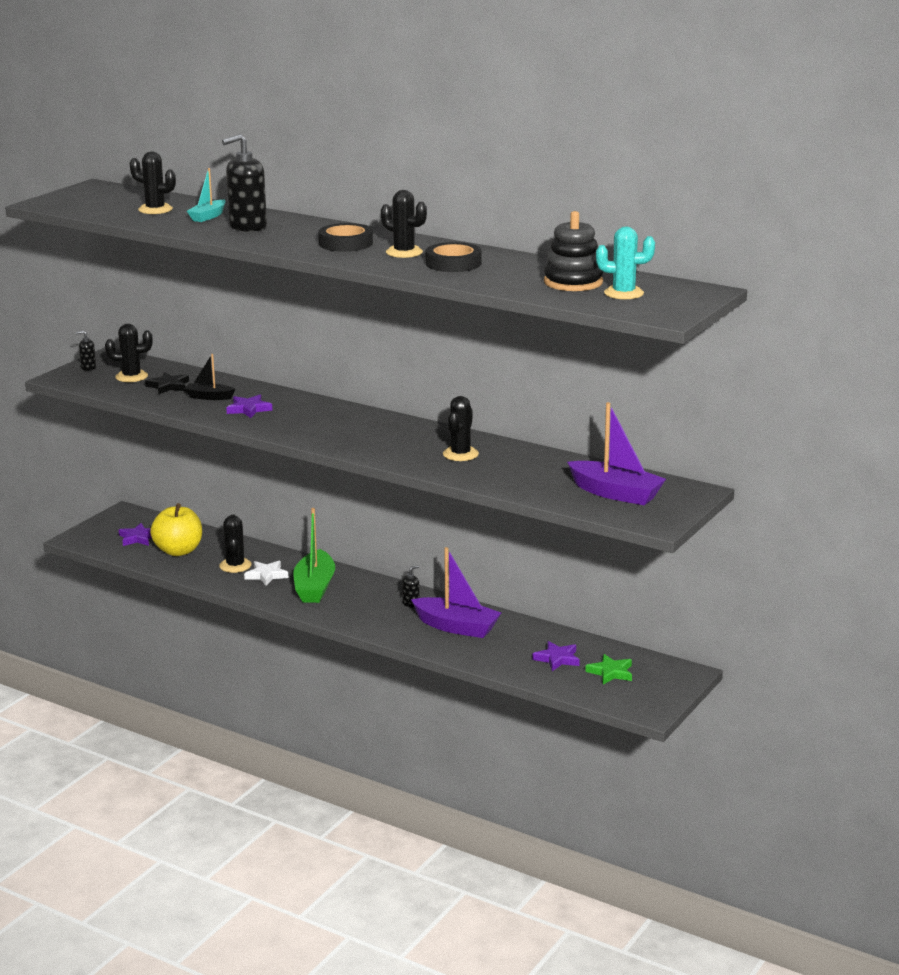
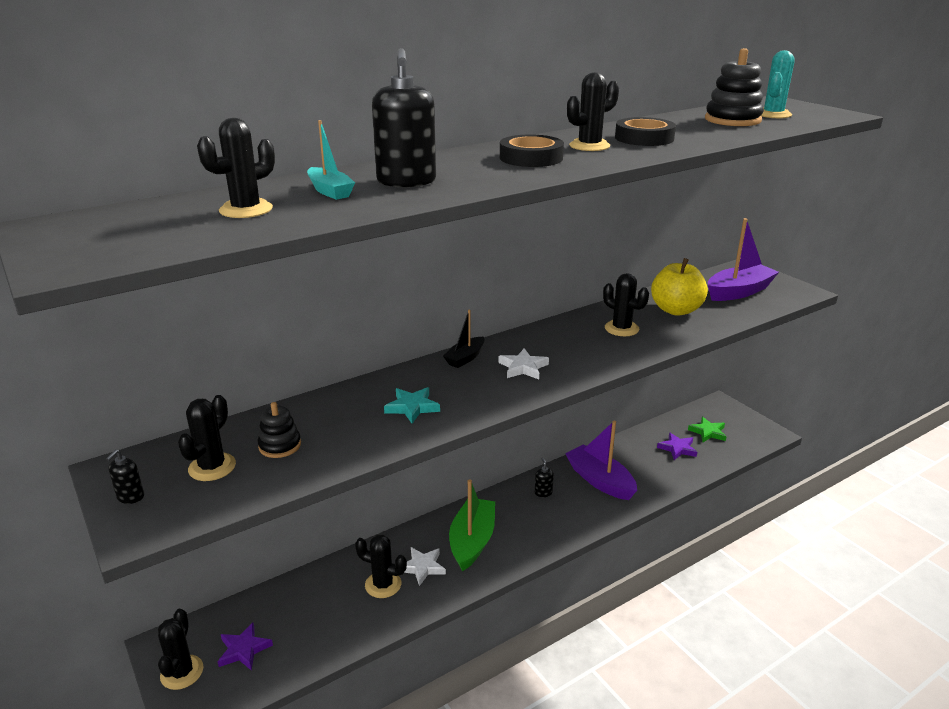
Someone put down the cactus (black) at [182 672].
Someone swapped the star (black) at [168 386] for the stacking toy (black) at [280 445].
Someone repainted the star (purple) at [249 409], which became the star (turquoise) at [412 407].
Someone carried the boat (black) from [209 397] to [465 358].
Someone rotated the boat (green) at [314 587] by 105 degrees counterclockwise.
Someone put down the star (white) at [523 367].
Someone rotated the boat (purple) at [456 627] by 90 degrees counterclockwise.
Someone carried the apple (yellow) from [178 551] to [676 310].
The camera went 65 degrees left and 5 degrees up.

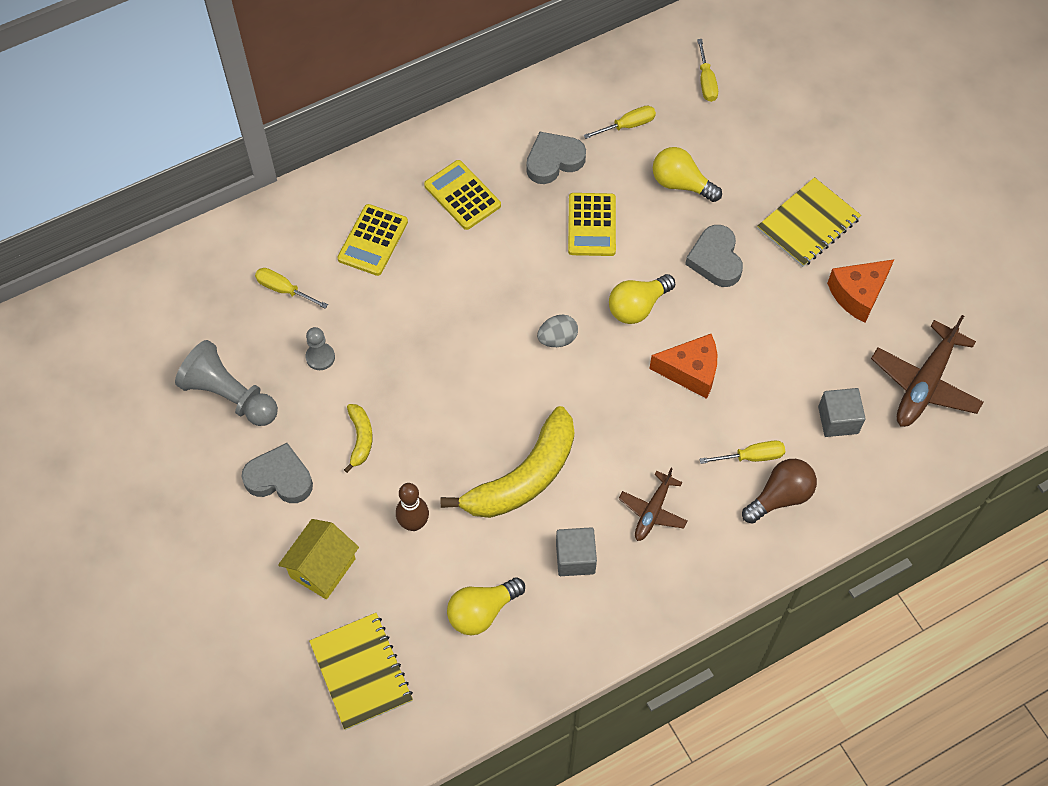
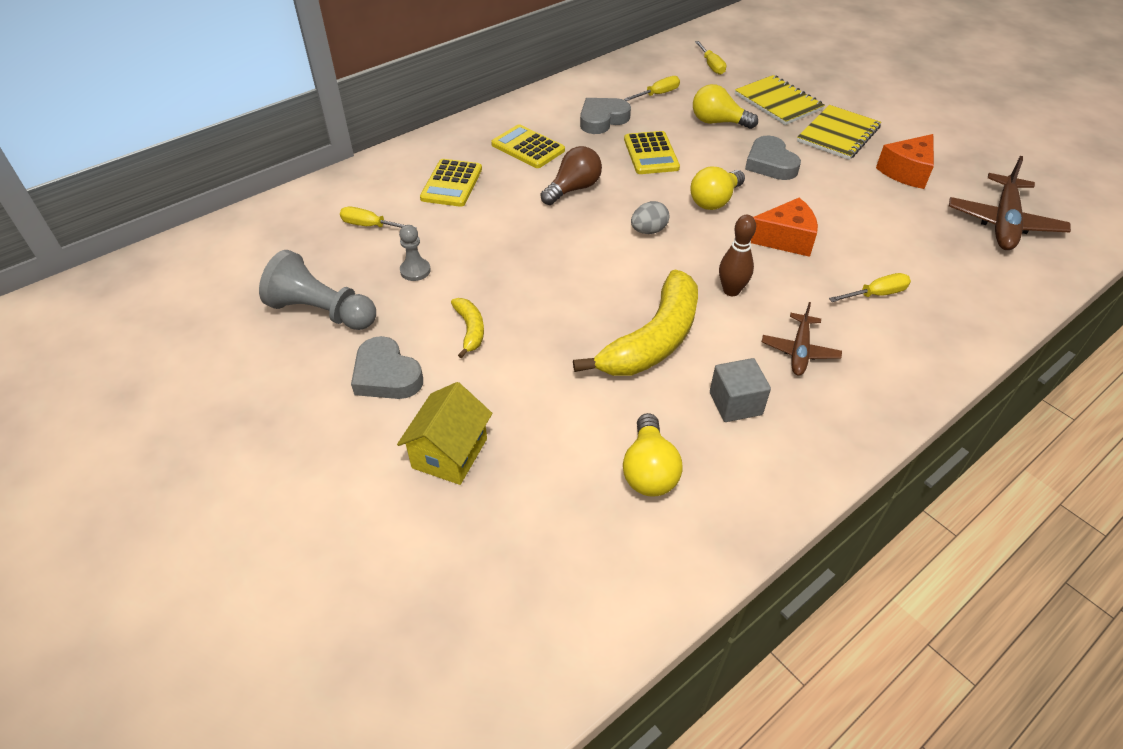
Someone rotated the heart (grey) at [279 478] by 135 degrees counterclockwise.
Someone carried the light bulb (brown) from [780 497] to [573 189].
Someone rotated the light bulb (yellow) at [482 611] by 45 degrees counterclockwise.
Someone carried the bowling pin (brown) from [414 523] to [731 291].
Someone carried the notebook (yellow) from [361 671] to [778 102].
Someone took away the cube (grey) at [838 420].
The camera went 10 degrees left and 15 degrees down.

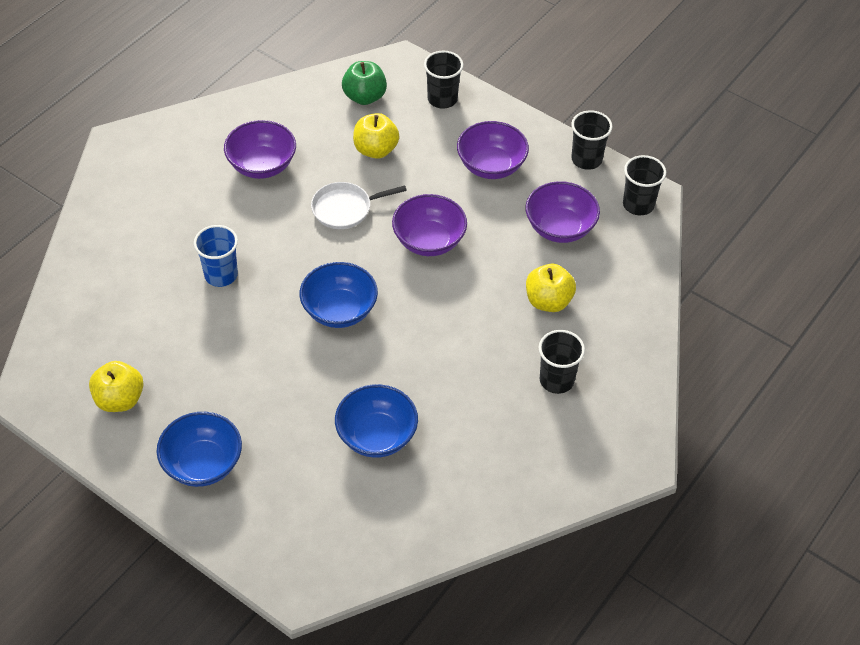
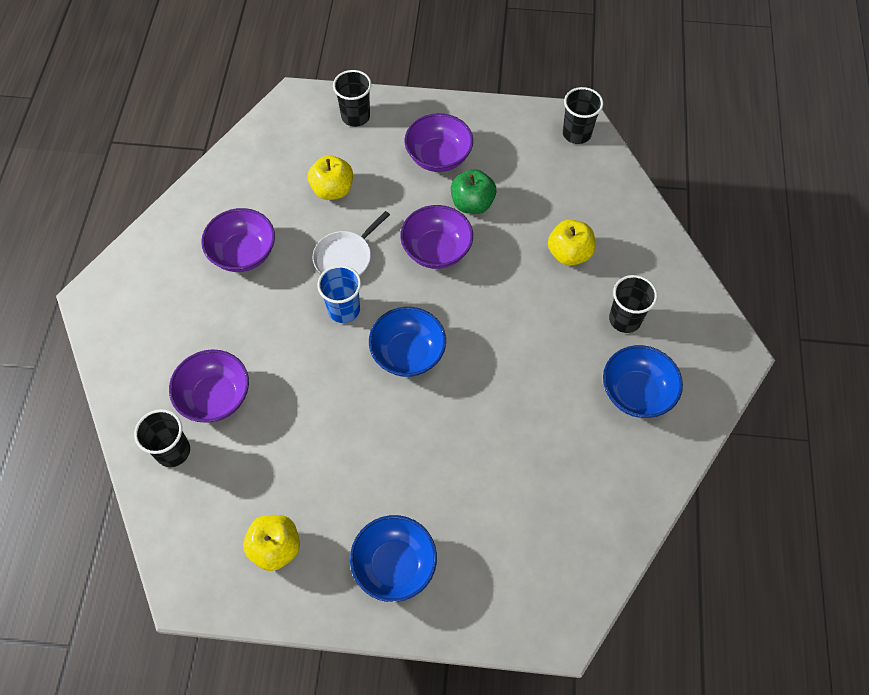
Someone carried the cup (black) from [586 159] to [173 451].
Someone carried the bowl (purple) from [560 228] to [215 397].
Someone carried the cup (blue) from [221 275] to [344 309].
Someone carried the apple (green) from [364 97] to [472 204].
Someone carried the bowl (blue) from [376 436] to [636 393].
The camera went 30 degrees left and 10 degrees up.

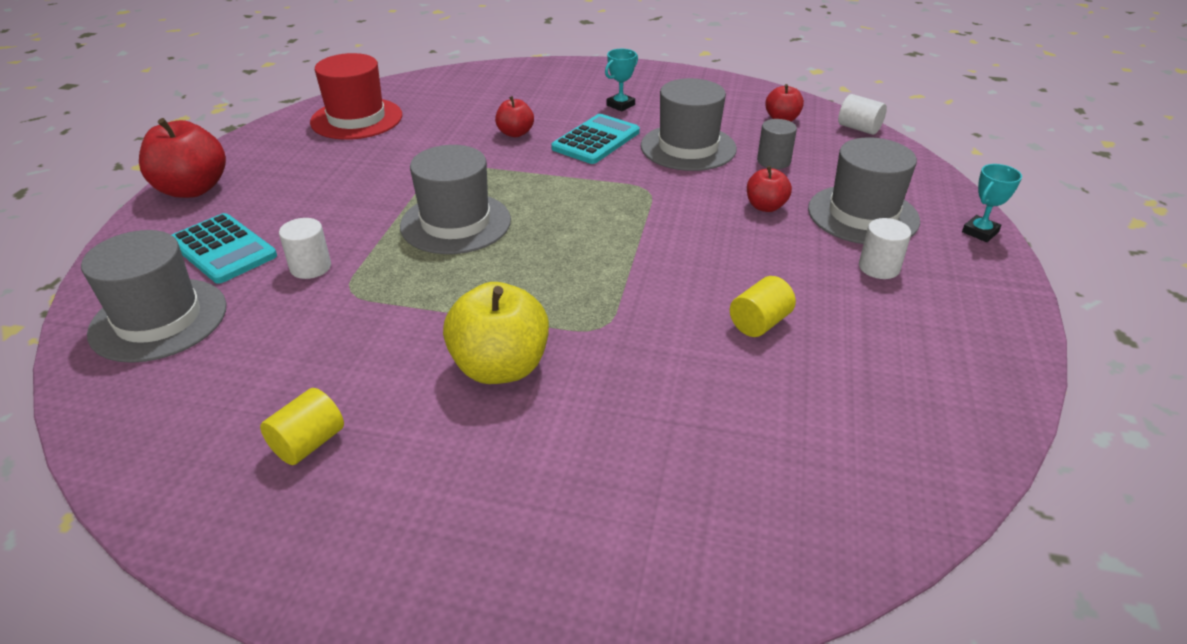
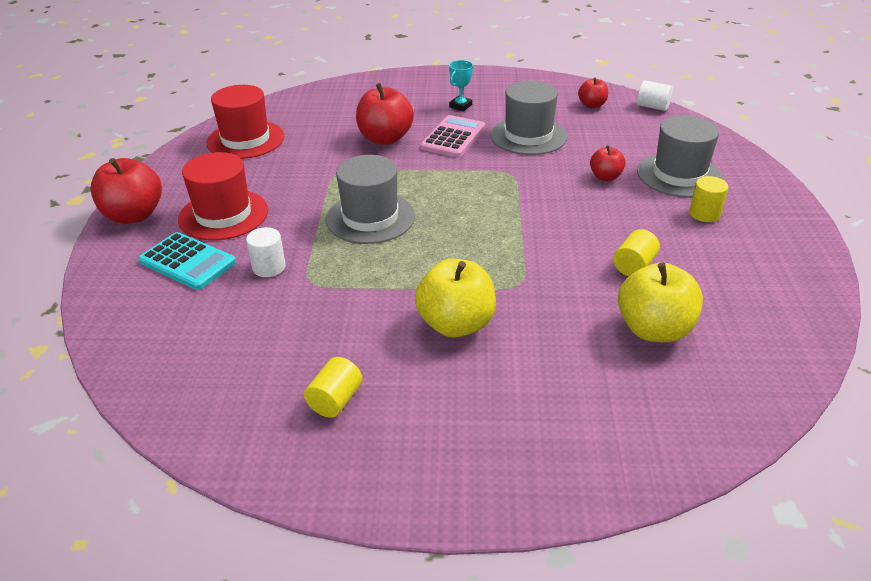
Someone put down the hat (red) at [223 215].
Someone scaled the apple (red) at [515 133] by 1.80.
Someone repainted the calculator (turquoise) at [596 140], which became the calculator (pink) at [453 137].
Someone put down the apple (yellow) at [654 329].
Someone repainted the cylinder (white) at [879 267], which became the cylinder (yellow) at [704 214].
Someone took away the hat (grey) at [159 319].
Someone took away the cylinder (grey) at [773 161].
Someone took away the trophy (turquoise) at [980 232].
The camera went 10 degrees left and 0 degrees up.

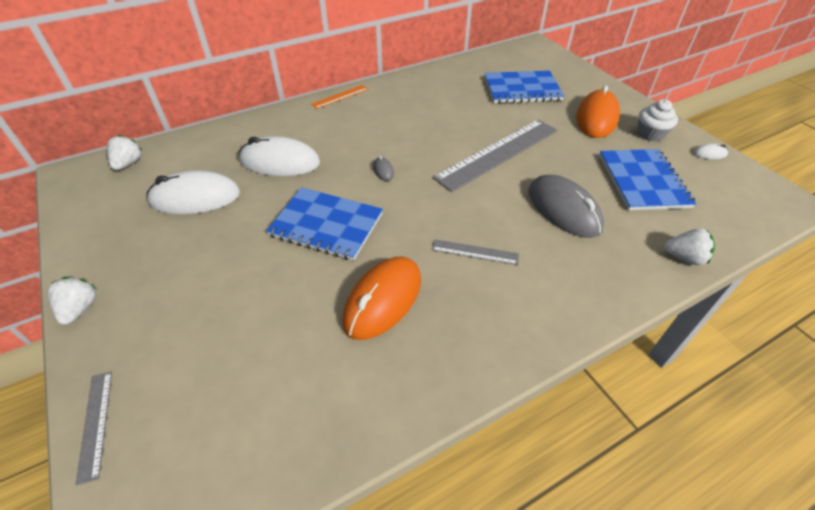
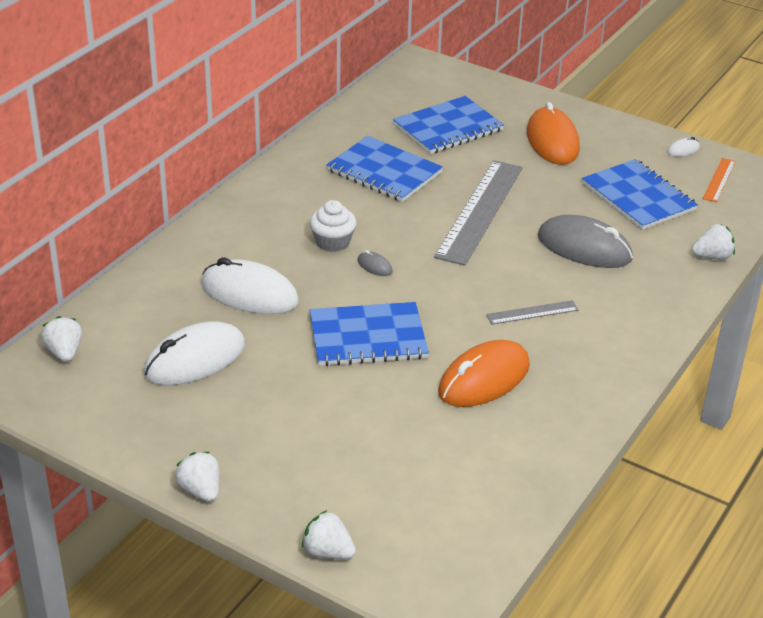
Someone rotated the mouse (white) at [280 162] by 45 degrees clockwise.
Someone swapped the ruler (grey) at [95 424] for the strawberry (white) at [328 552].
Someone carried the cupcake (white) from [650 134] to [332 242].
Someone put down the notebook (blue) at [384 171].
Someone rotated the mouse (orange) at [383 300] by 45 degrees clockwise.
Someone carried the ruler (orange) from [340 97] to [719 180].
The camera went 30 degrees left and 10 degrees down.

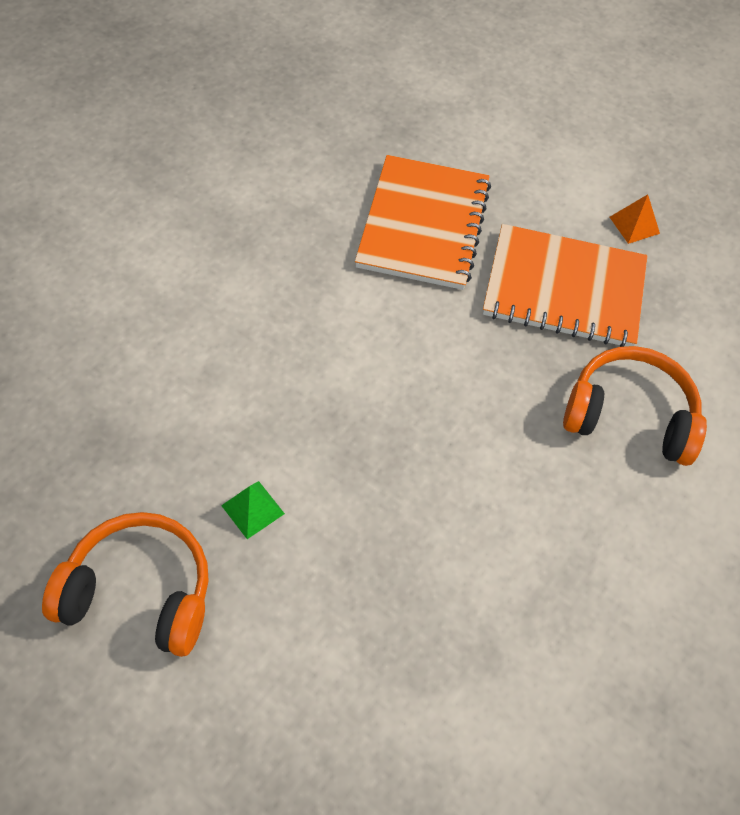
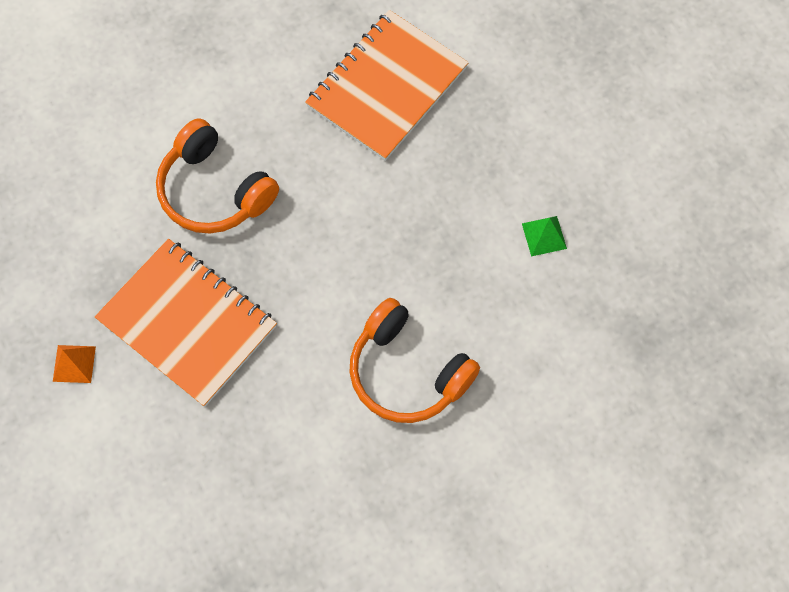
Someone carried the notebook (orange) from [423 225] to [387 87].
Someone carried the headphones (orange) from [139 593] to [407 372].
The camera went 150 degrees left and 10 degrees up.

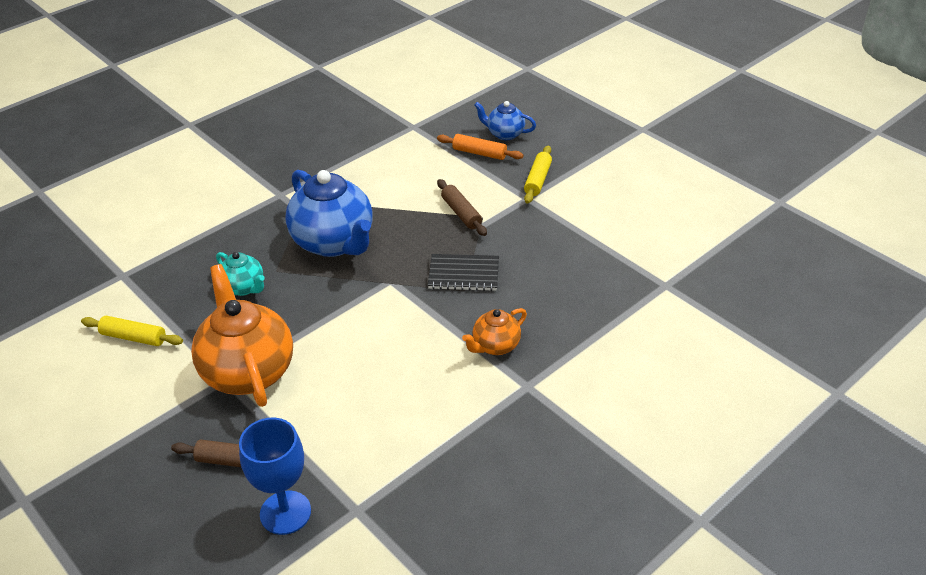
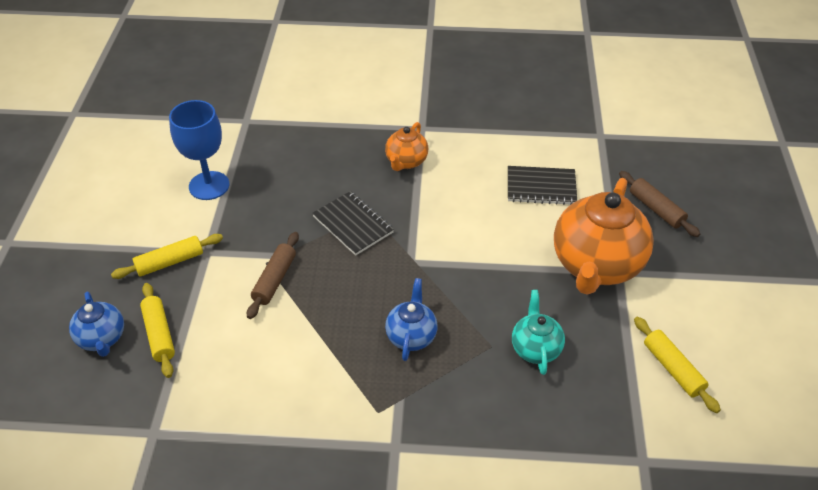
Someone repainted the rolling pin (orange) at [479 153], which became the rolling pin (yellow) at [159 334].
Someone carried the goblet (blue) from [285 512] to [209 186].
Someone rotated the teapot (orange) at [495 346] by 105 degrees clockwise.
Someone scaled the teapot (blue) at [334 243] by 0.50.
Someone put down the notebook (black) at [541 187].
The camera went 135 degrees left and 5 degrees up.

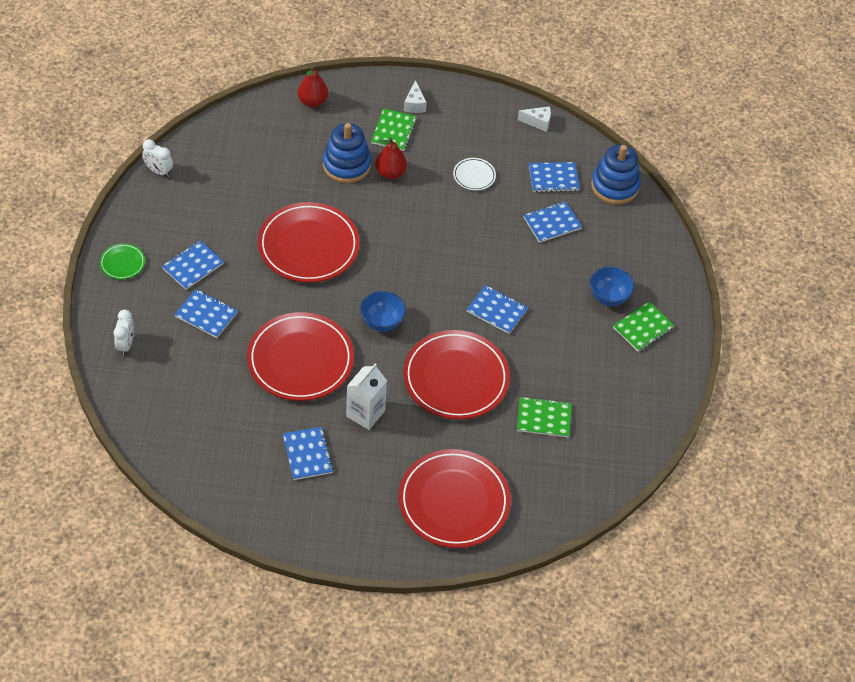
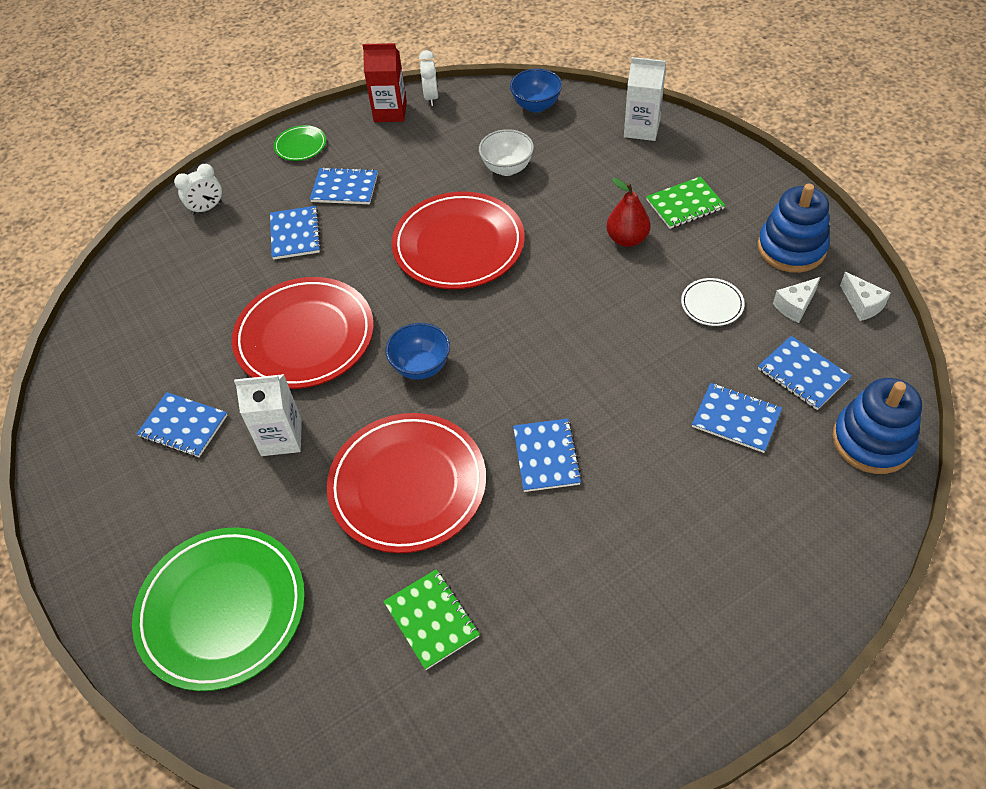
Someone repainted the plate (red) at [454 501], which became the plate (green) at [222 610].
Someone rotated the notebook (blue) at [307 454] by 75 degrees clockwise.
Someone put down the carton (red) at [390 112].
Someone put down the bowl (white) at [507 168].
Someone carried the bowl (blue) from [608 297] to [536 106].
Someone swapped the pear (red) at [312 102] for the carton (white) at [641 129].
Someone carried the stacking toy (blue) from [346 165] to [791 248].
Someone carried the cheese (white) from [414 104] to [795 306].
Someone took away the notebook (green) at [643 328].
The camera went 60 degrees right and 0 degrees up.

